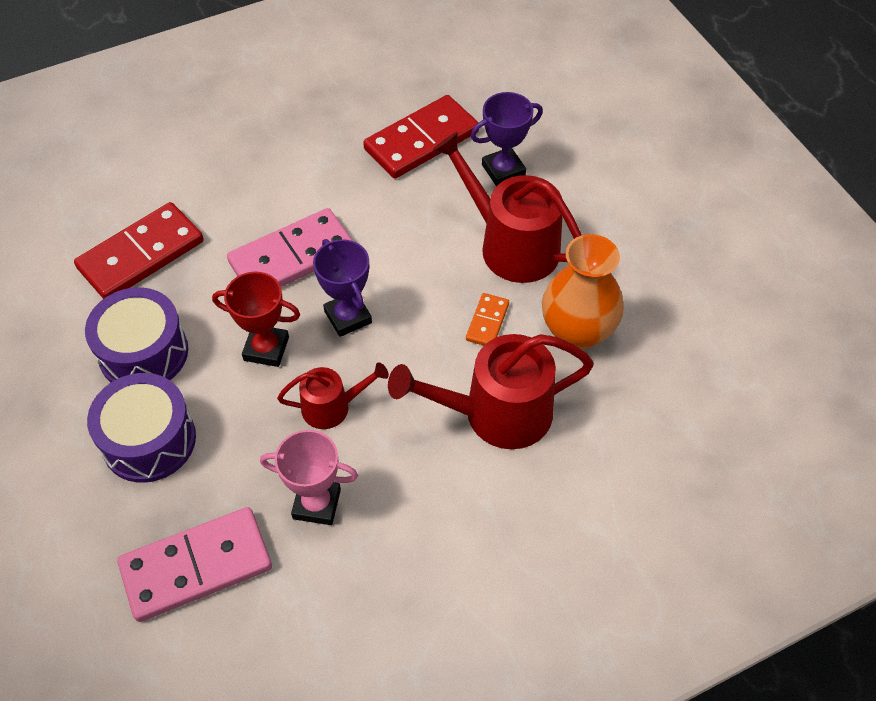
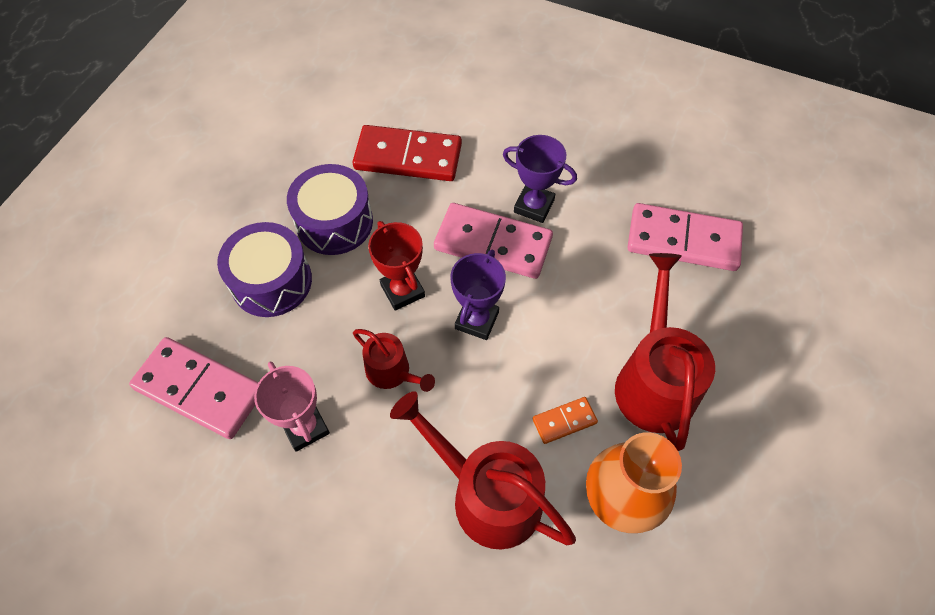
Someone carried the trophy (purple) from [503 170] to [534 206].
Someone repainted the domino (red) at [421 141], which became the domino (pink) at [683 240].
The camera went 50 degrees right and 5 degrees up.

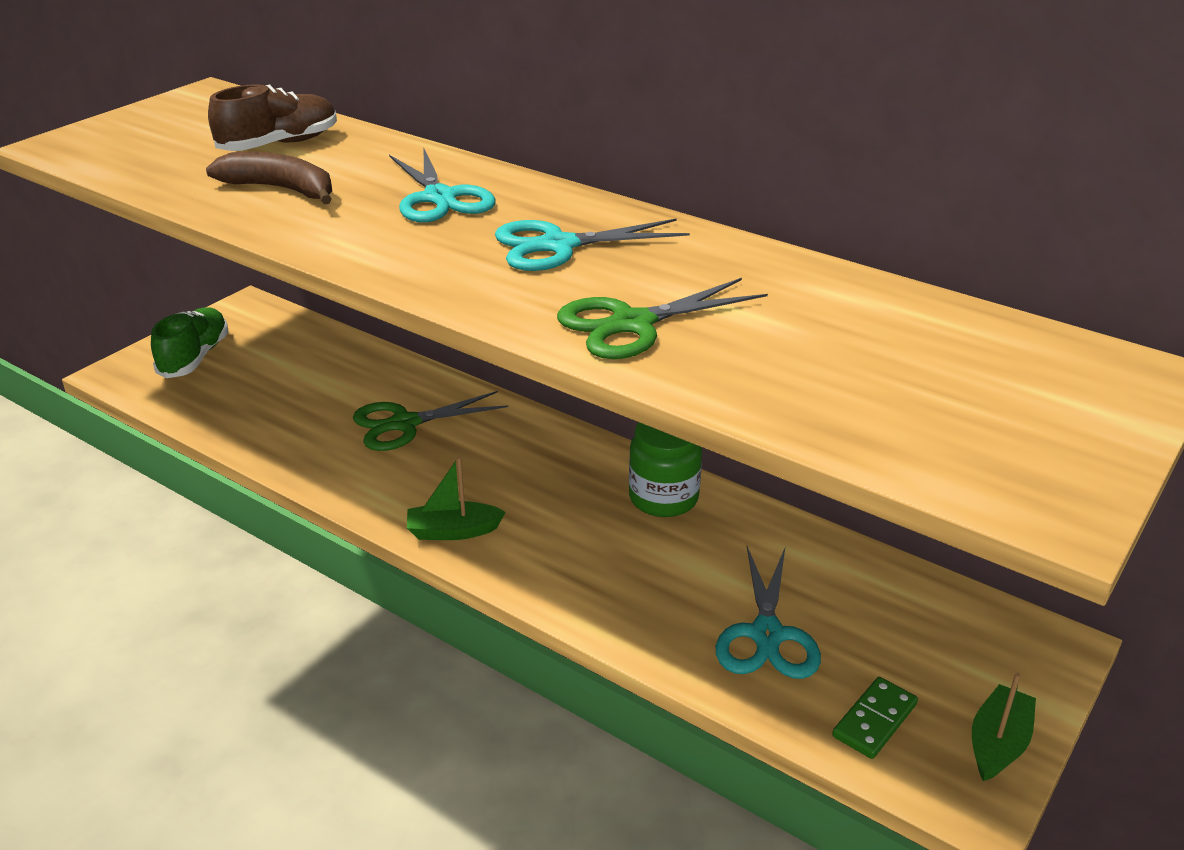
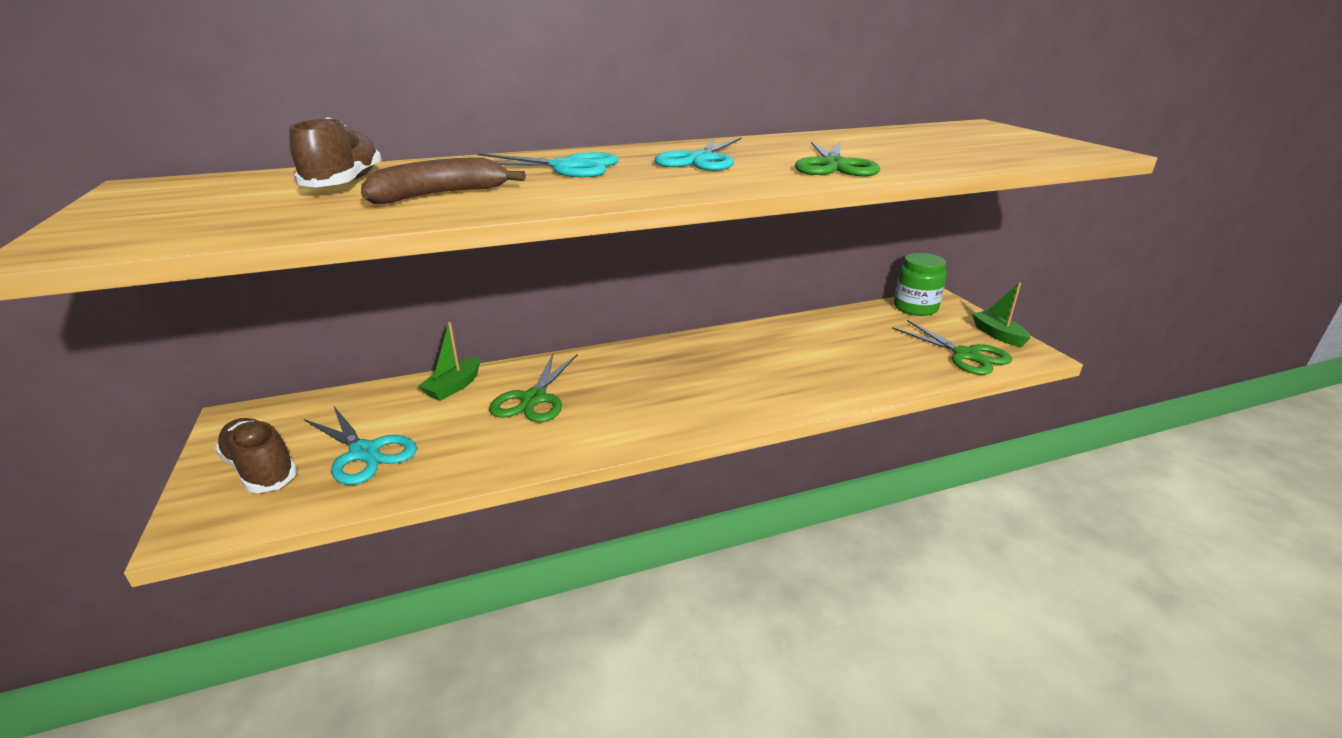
Someone repainted the shoe (green) at [195 357], which became the shoe (brown) at [261 469].
Someone carried the scissors (turquoise) from [767 635] to [365 452].
Someone carried the boat (green) from [453 531] to [454 387].
Someone swapped the domino (green) at [874 720] for the scissors (green) at [966 355].
Someone carried the jar (green) from [663 498] to [915 308].
The camera went 55 degrees left and 5 degrees down.

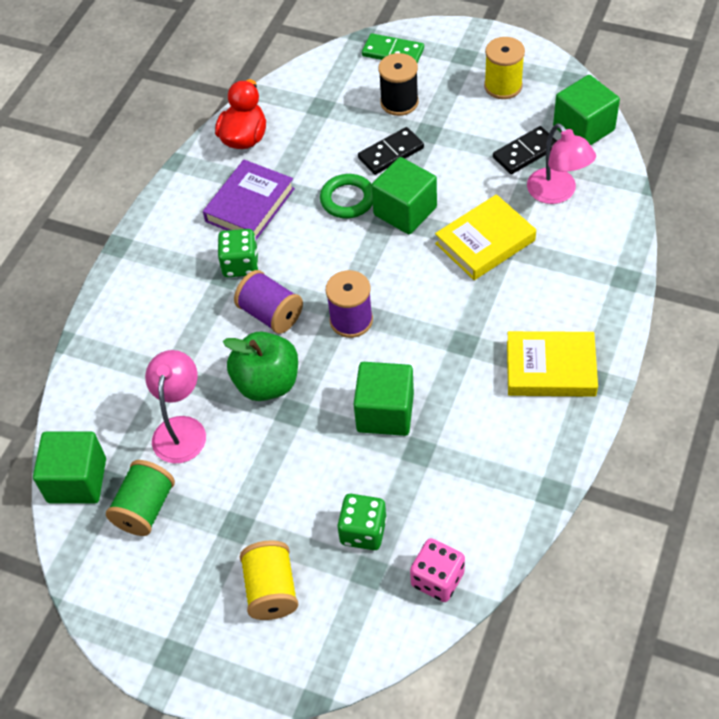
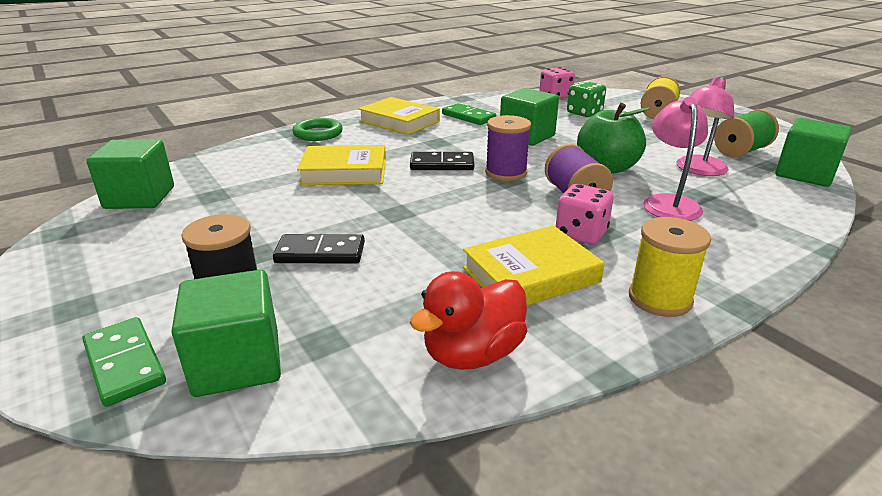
Someone carried the cube (green) from [405 211] to [237 363].
Someone carried the ring (green) from [347 199] to [318 133].
Someone carried the domino (black) from [525 152] to [442 164].
Someone put down the domino (green) at [468 117].
Someone repainted the book (purple) at [250 205], which became the book (yellow) at [530 275].
Someone repainted the dice (green) at [240 264], which became the dice (pink) at [581 233].
Someone carried the spool (yellow) from [503 86] to [660 299].
Someone carried the lamp (pink) from [557 193] to [669 203].
The camera went 150 degrees left and 25 degrees down.

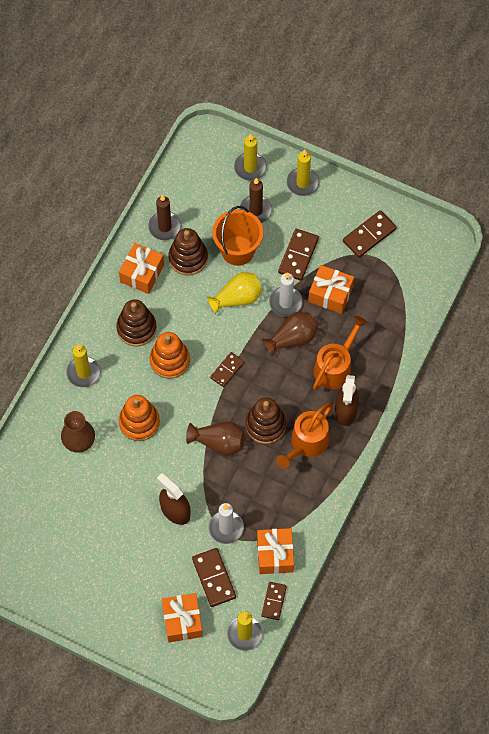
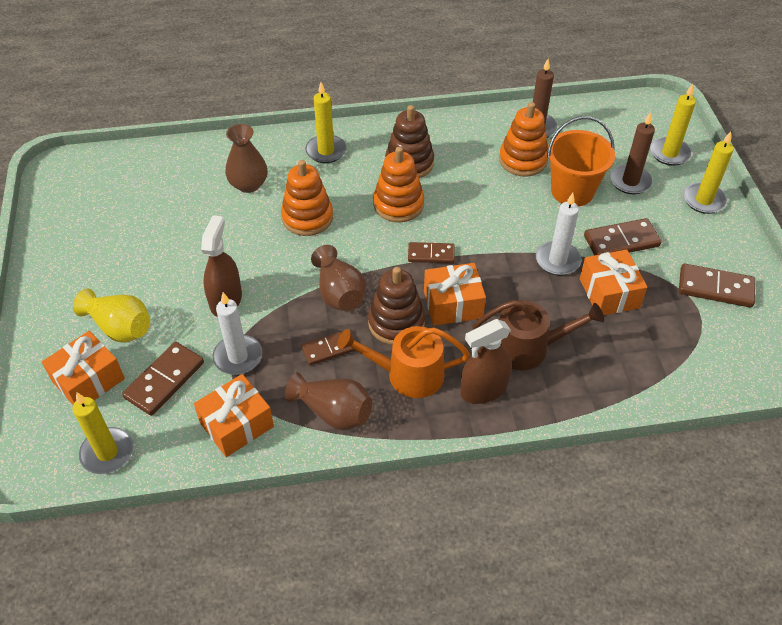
Someone carried the vase (yellow) from [237 298] to [120 327].
Someone carried the vase (brown) from [292 338] to [333 412].
Someone carried the domino (brown) from [274 601] to [329 349].
Someone carried the gift (orange) from [142 273] to [453 304].
Someone repainted the watering can (orange) at [335 367], which became the watering can (brown) at [527 348].
Someone repainted the stacking toy (brown) at [188 258], which became the stacking toy (orange) at [523 160].
The camera went 55 degrees right and 15 degrees down.

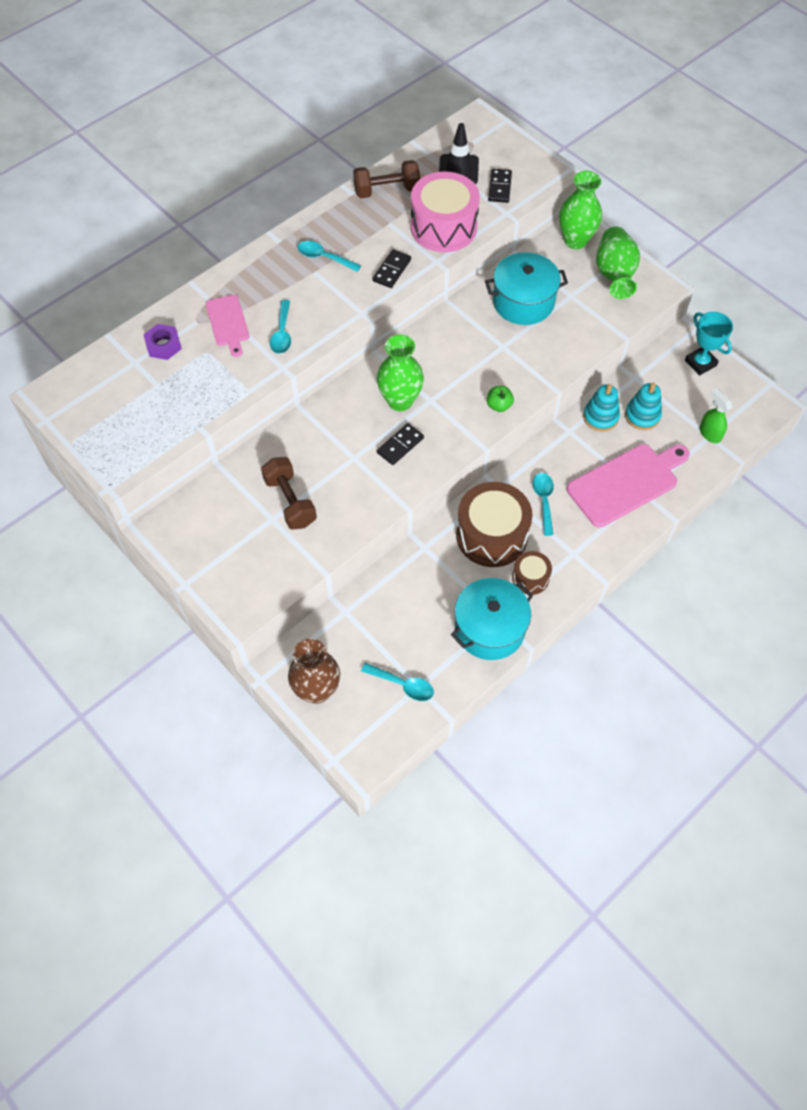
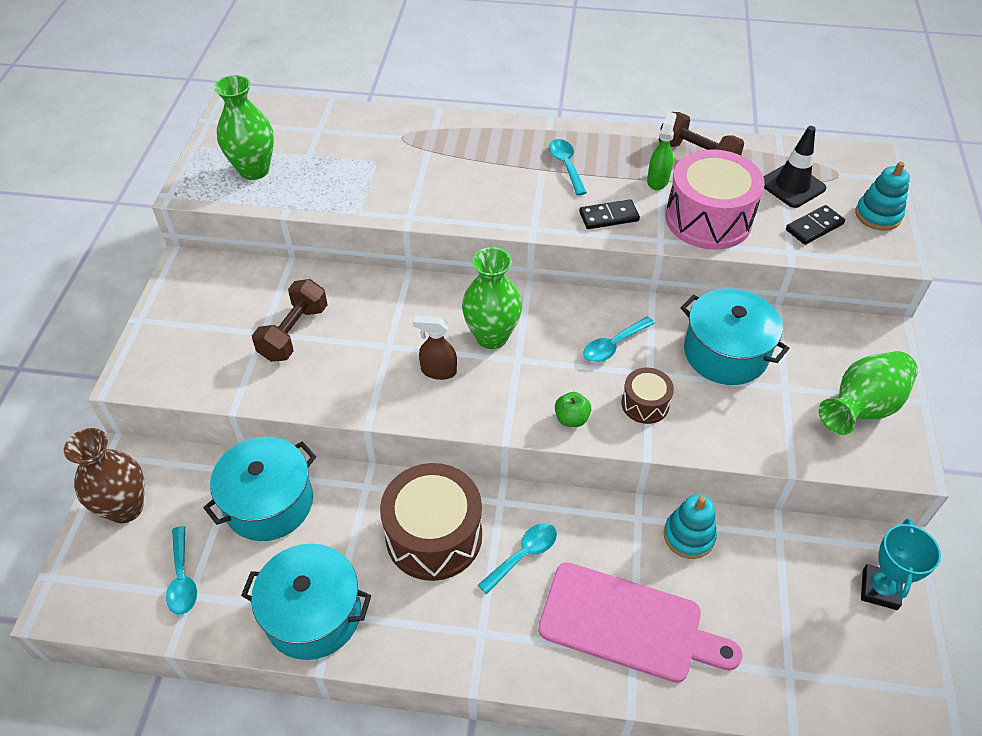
Someone put down the pot (turquoise) at [269 503].
Someone carried the vase (green) from [575 240] to [254 170].
Someone swapped the domino (black) at [400 445] for the spray bottle (brown) at [438 371].
Someone carried the spoon (turquoise) from [282 333] to [613 345].
Someone carried the drum (brown) from [530 578] to [645 404].
Someone carried the spray bottle (green) from [709 433] to [658 180].
Someone carried the stacking toy (turquoise) from [642 416] to [878 215].
Someone took away the nut (purple) at [163 345].
Someone took away the cutting board (pink) at [228 323].
The camera went 50 degrees right and 10 degrees down.

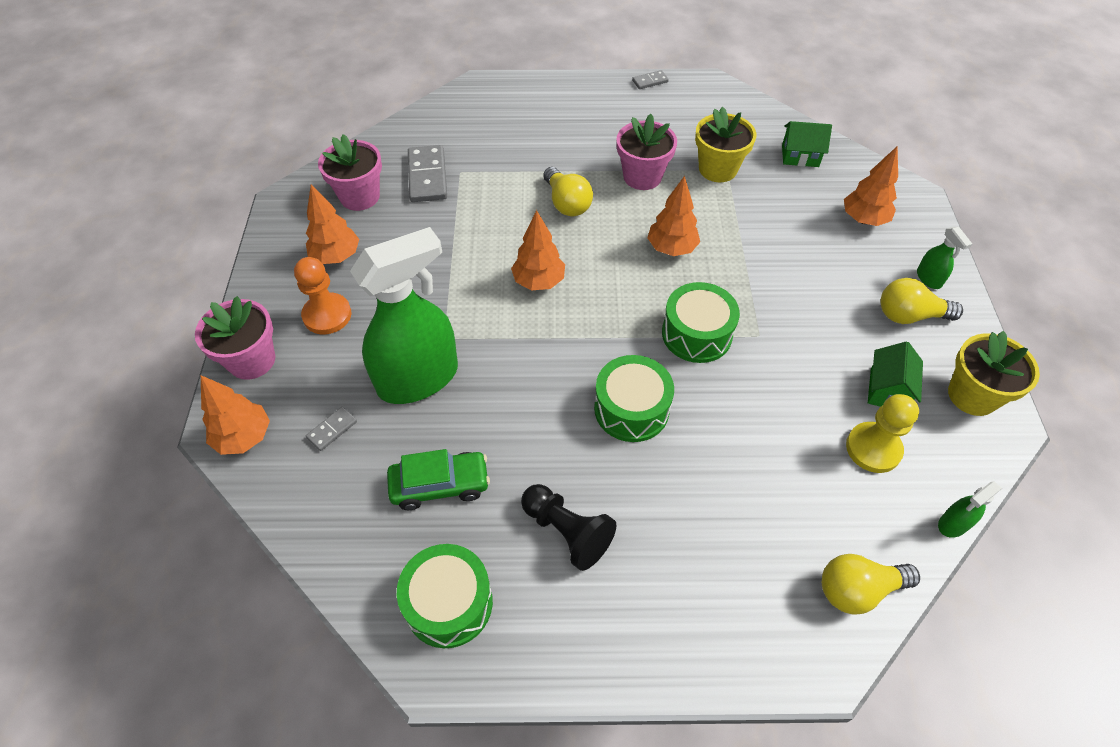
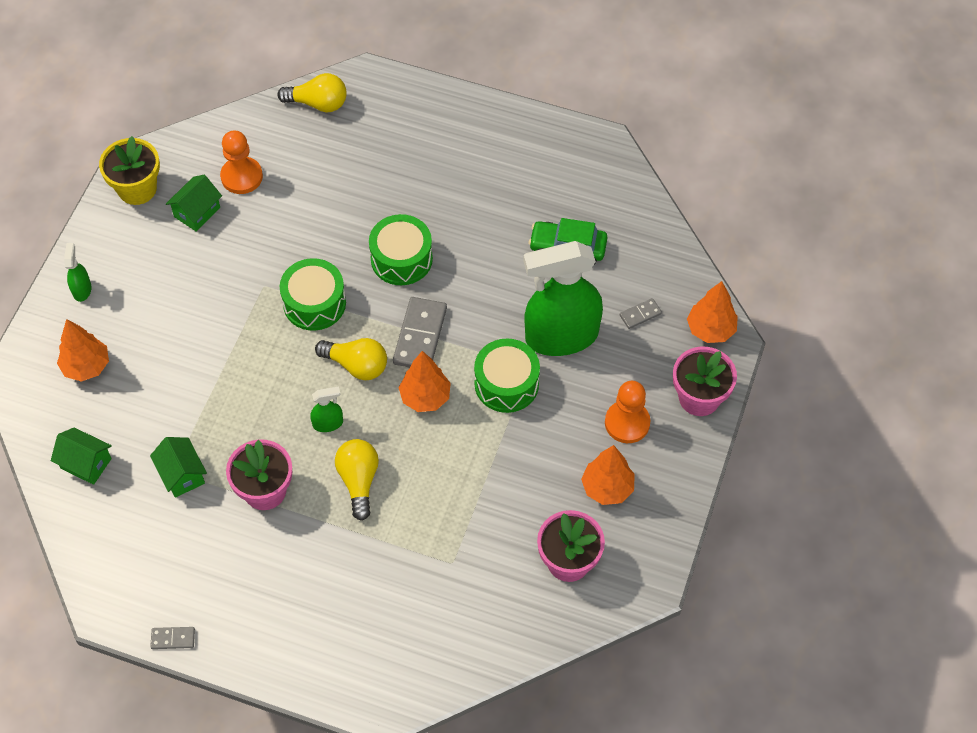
Someone swapped the flower pot (yellow) at [717 169] for the house (green) at [182 474].
Someone repainted the pawn (yellow) at [873 448], which became the pawn (orange) at [241 177].
Someone carried the spray bottle (green) from [953 524] to [328 423].
Someone carried the light bulb (yellow) from [909 315] to [356 365].
Someone carried the domino (grey) from [427 176] to [420 336].
Someone carried the drum (green) from [449 603] to [506 384].
Someone took away the pawn (black) at [567 531].
Someone took away the tree (orange) at [671 248].
The camera went 160 degrees left and 5 degrees up.

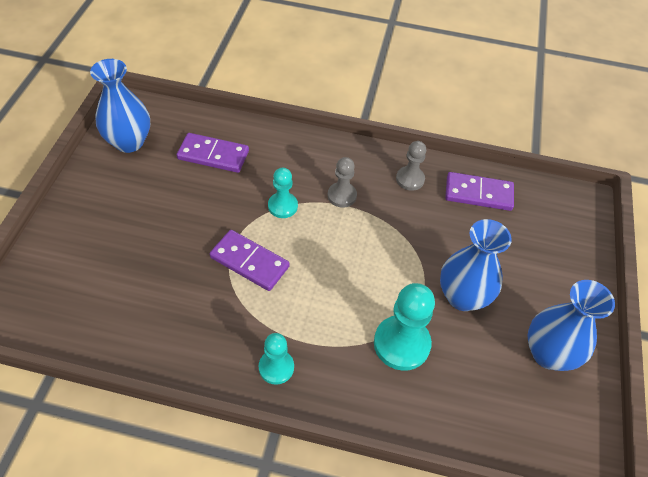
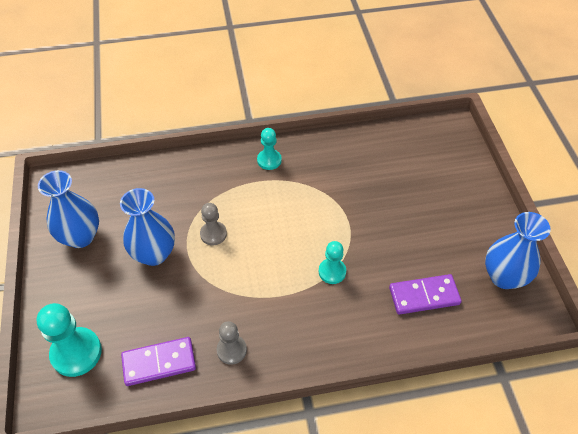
Someone carried the pawn (turquoise) from [401 344] to [76 353].
Someone carried the pawn (grey) from [342 195] to [213 234].
Someone took away the domino (purple) at [249 262].
The camera went 160 degrees right and 0 degrees up.

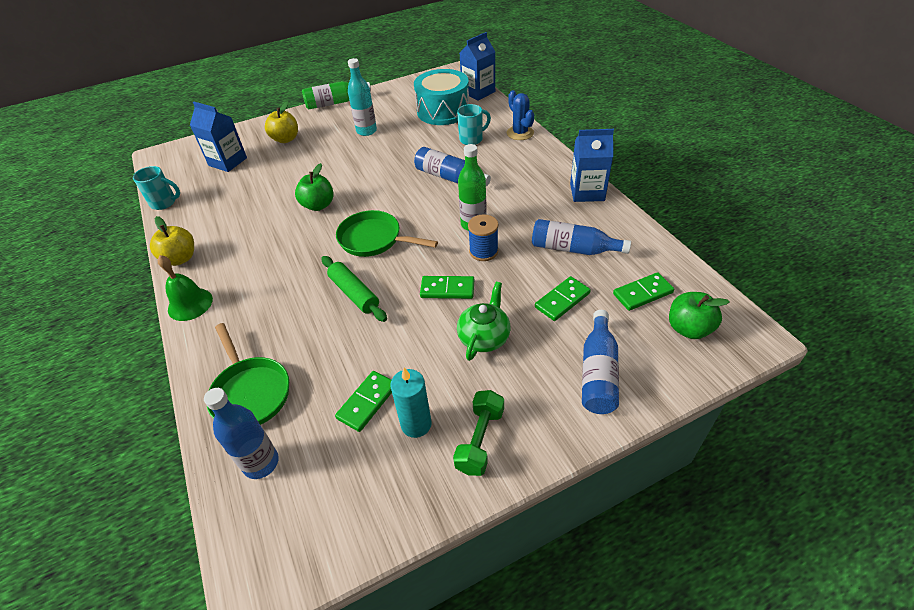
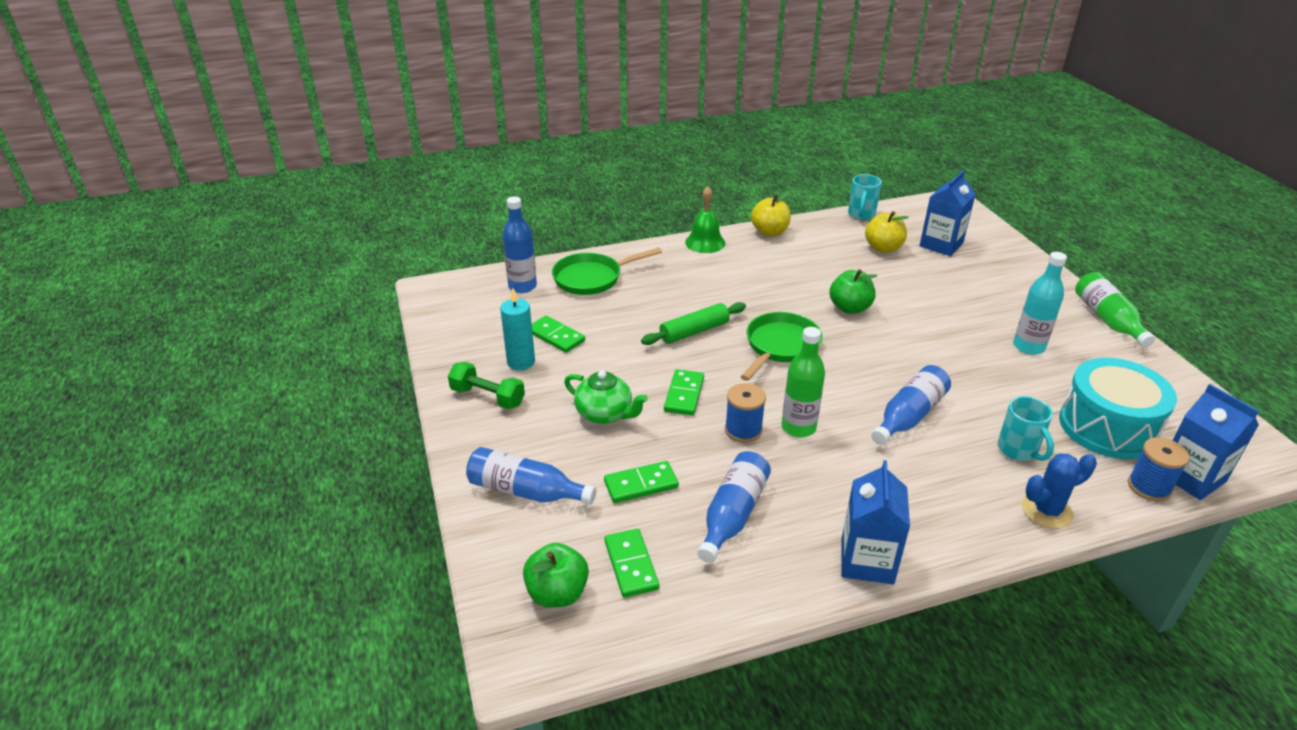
Someone rotated the domino (green) at [562 300] by 75 degrees counterclockwise.
Someone carried the apple (yellow) from [285 139] to [883 248].
Someone put down the spool (blue) at [1149 487].
The camera went 95 degrees right and 10 degrees down.

